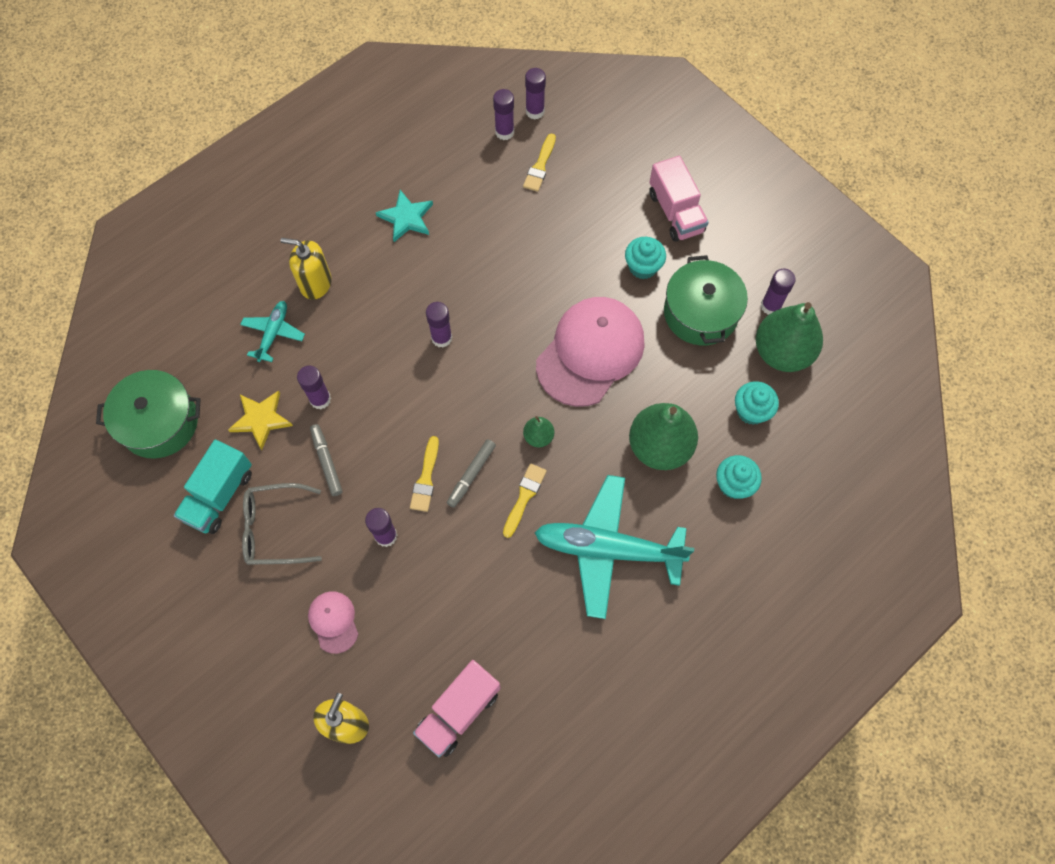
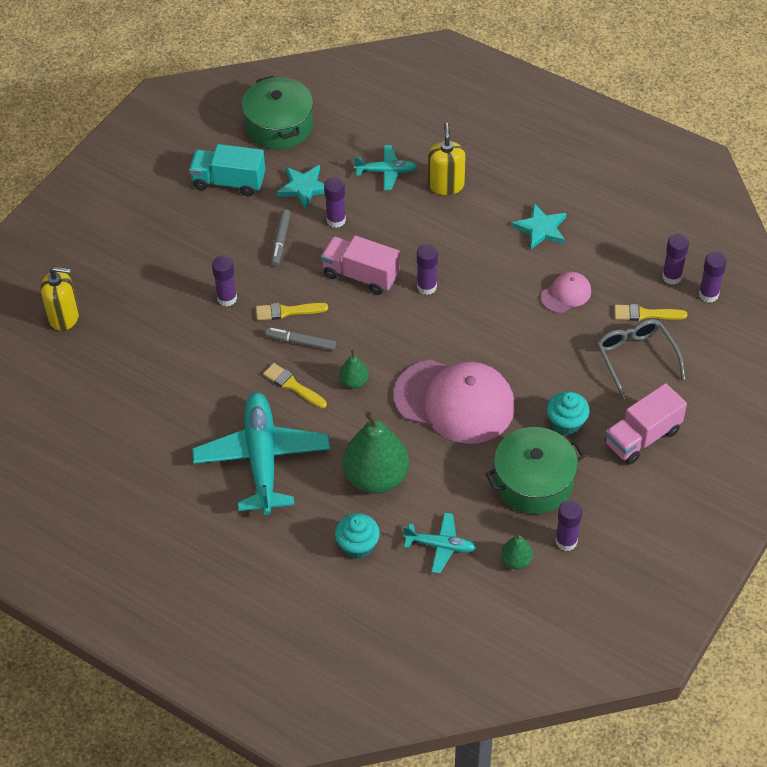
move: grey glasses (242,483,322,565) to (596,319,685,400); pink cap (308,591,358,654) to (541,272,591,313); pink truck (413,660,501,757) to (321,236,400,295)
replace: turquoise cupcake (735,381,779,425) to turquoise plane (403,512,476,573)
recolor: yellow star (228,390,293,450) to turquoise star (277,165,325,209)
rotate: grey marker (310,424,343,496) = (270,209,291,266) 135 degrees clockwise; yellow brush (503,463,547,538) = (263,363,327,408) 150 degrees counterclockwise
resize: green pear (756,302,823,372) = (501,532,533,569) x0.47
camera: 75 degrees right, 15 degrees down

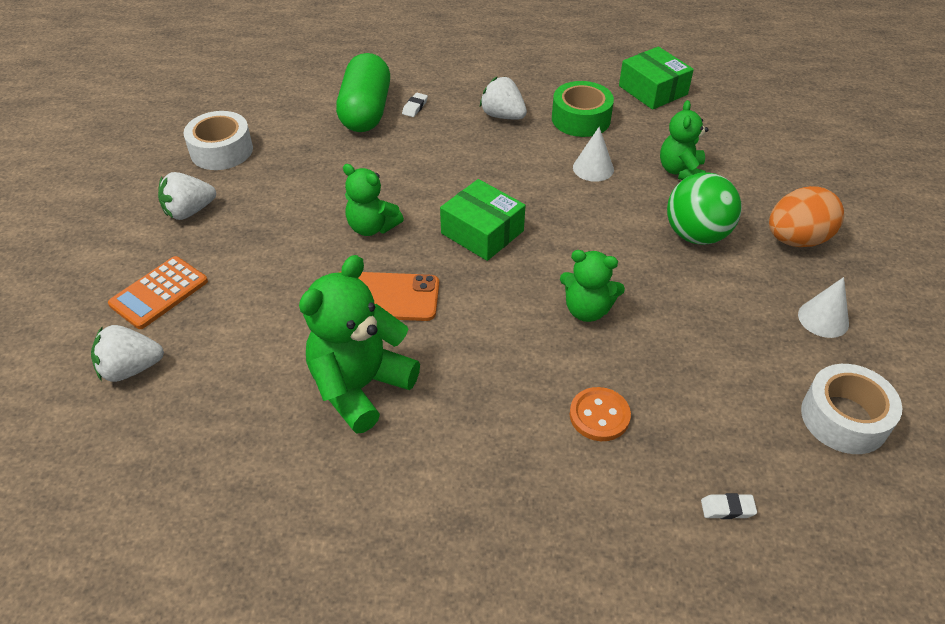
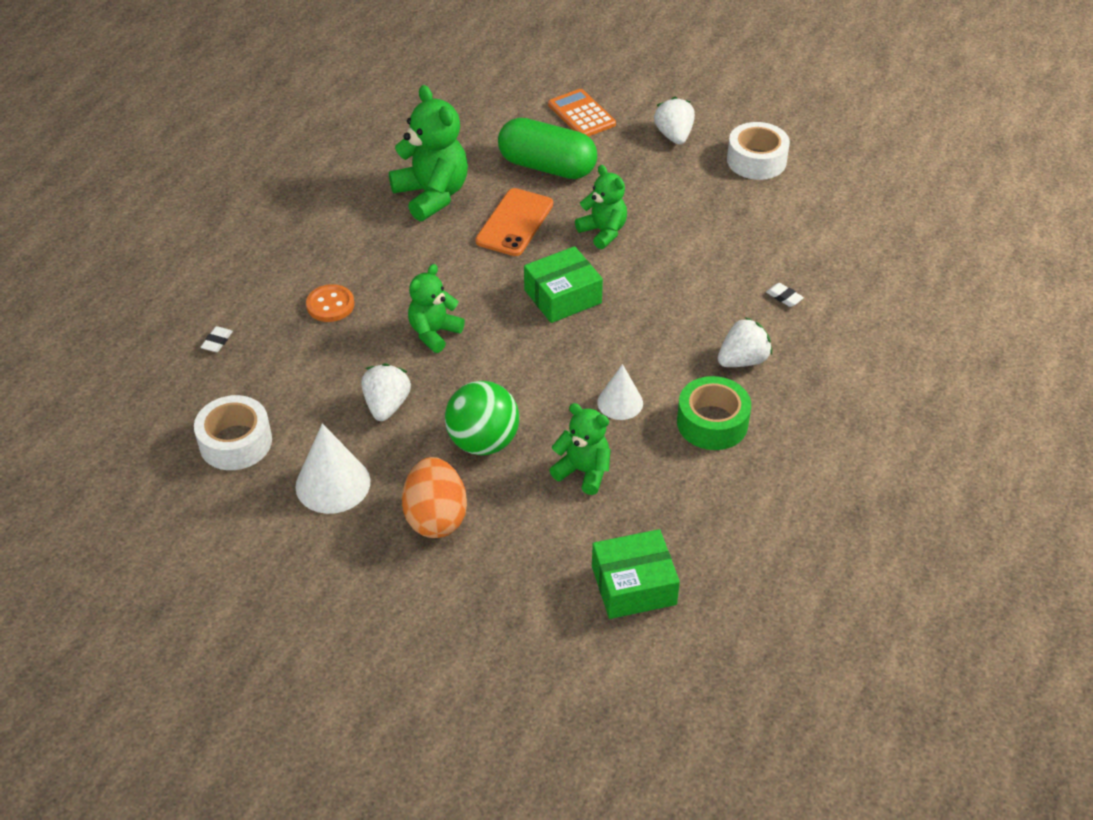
move: green box (619,47,694,110) to (592,529,680,619); green capsule (336,53,390,132) to (498,118,597,179); white strawberry (91,325,164,382) to (361,363,411,421)
rotate: green teddy bear (343,164,404,236) = (575,165,627,249) 90 degrees clockwise
resize: white cone (798,277,849,338) = (295,424,370,514) x1.55
camera: 110 degrees right, 0 degrees up

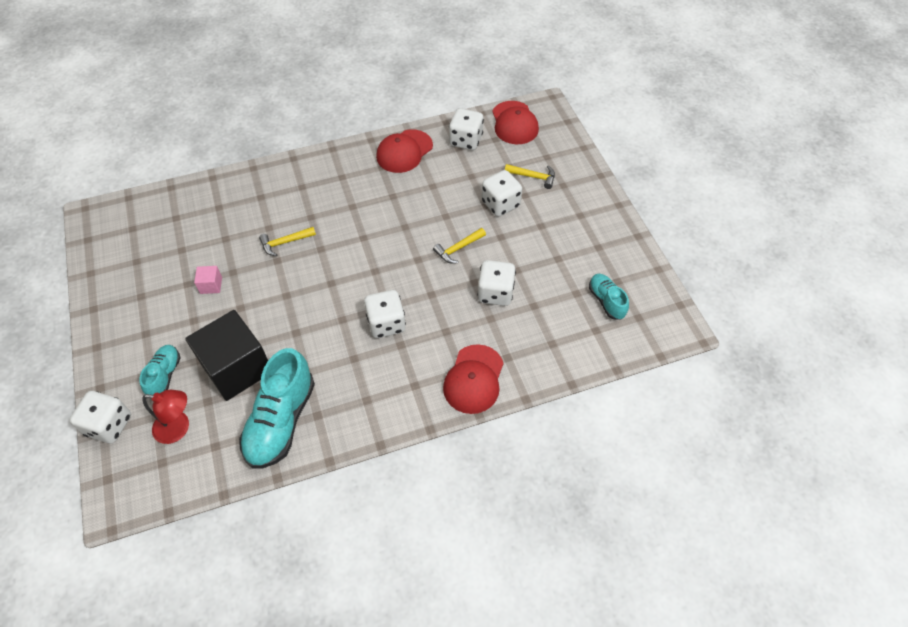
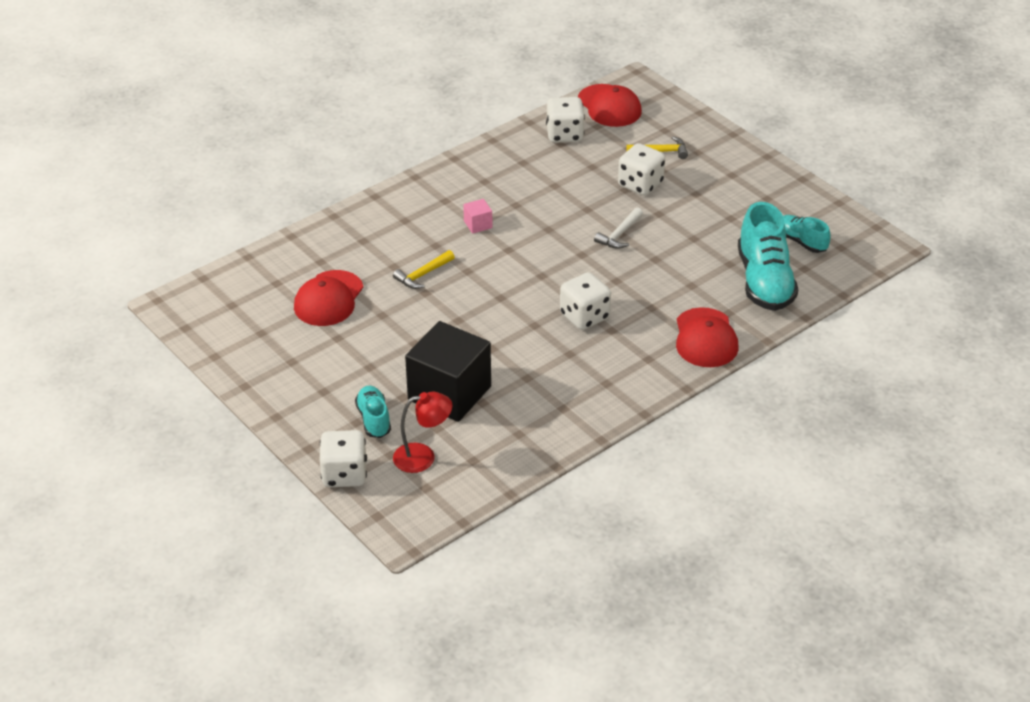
delete: white dice (477,260,516,306)
move: red cap (376,129,433,173) to (294,270,363,326); pink cube (194,266,222,294) to (463,199,493,234); turquoise shoe (239,348,315,469) to (738,202,798,311)
recolor: yellow hammer (433,228,486,263) to white hammer (594,207,643,249)
camera: 20 degrees left, 15 degrees down

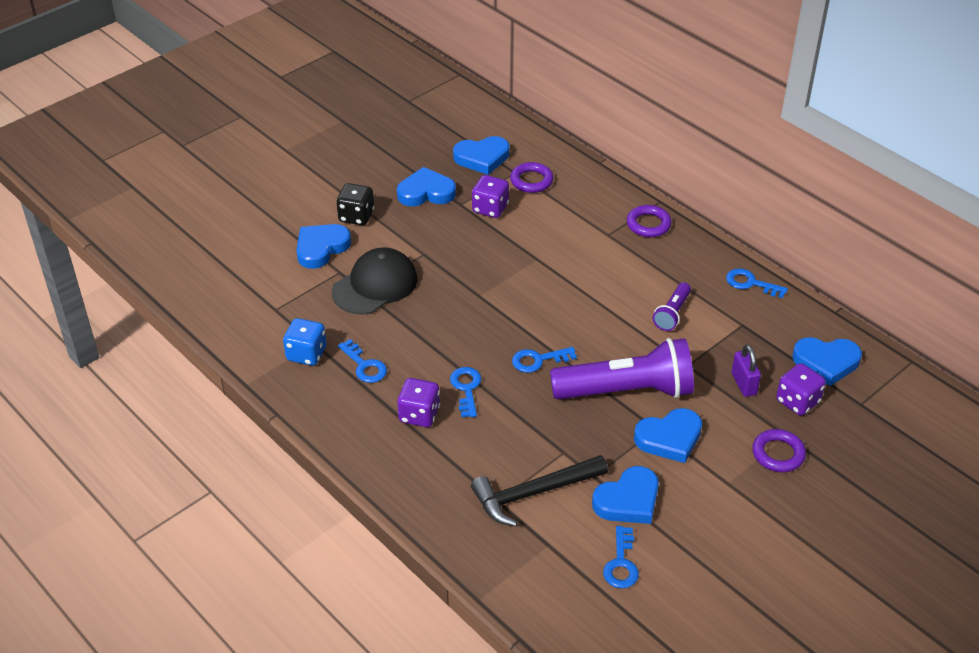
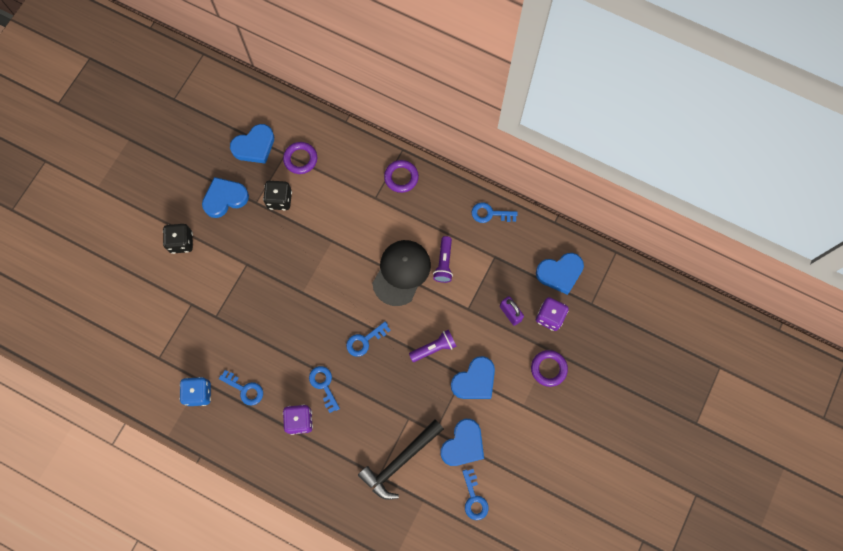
delete: blue heart (296,224,351,269)
move: black cap (332,247,418,315) to (372,240,431,306)
recolor: purple dice (472,175,509,218) to black dice (263,181,292,210)
resize: purple flashlight (550,338,694,399) = (409,330,457,362) x0.47
camera: 20 degrees left, 30 degrees up

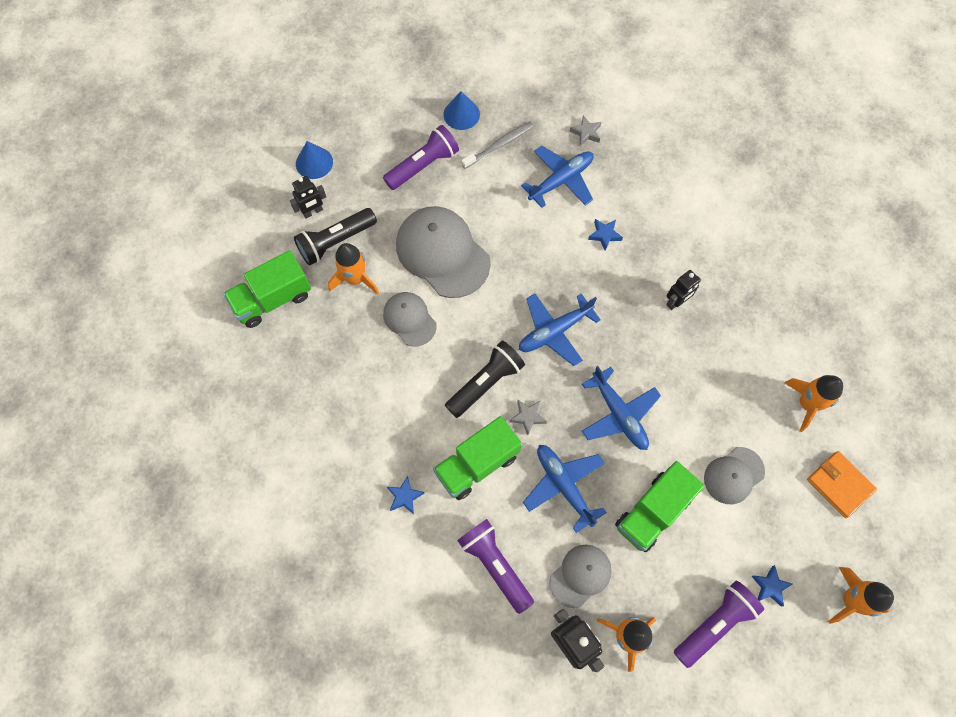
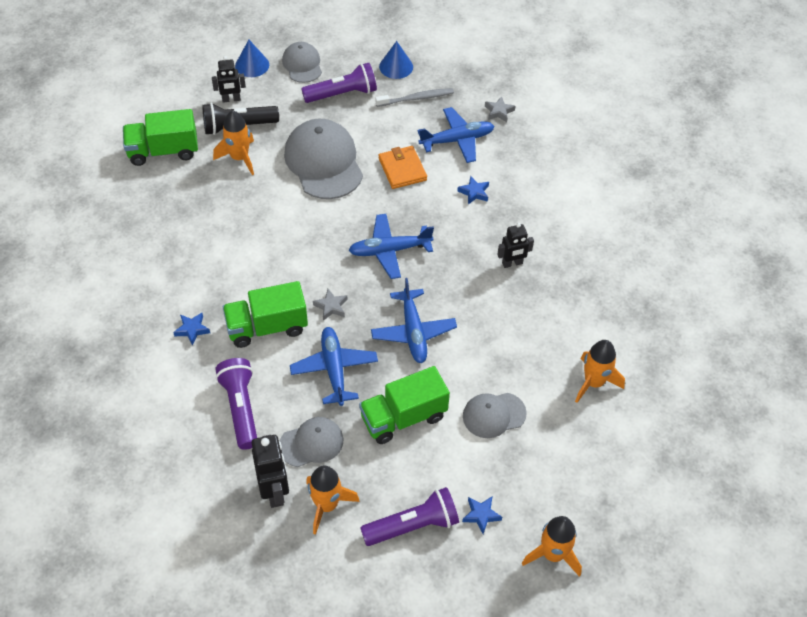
delete: black flashlight (445,340,525,418)
move: grey cap (383,292,437,346) to (282,42,322,83); orange wallet (807,451,877,518) to (379,146,427,189)
camera: 20 degrees right, 15 degrees down

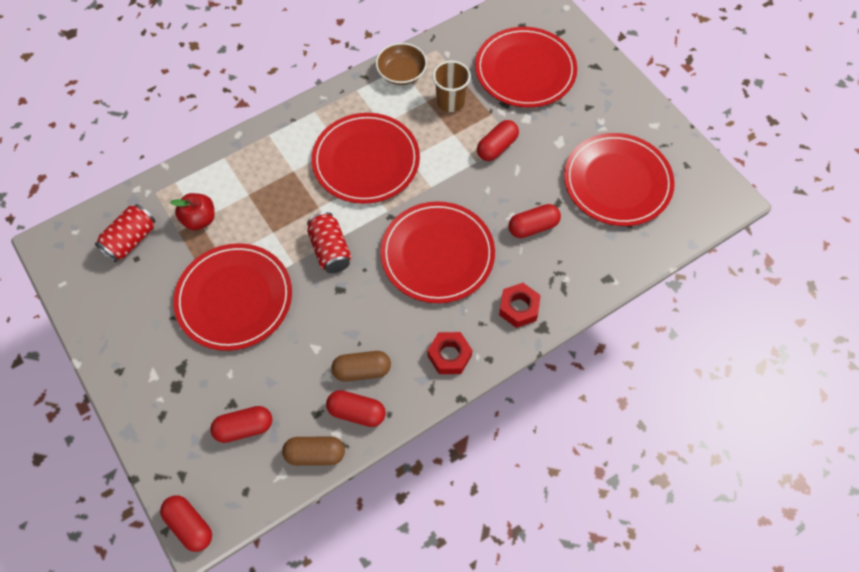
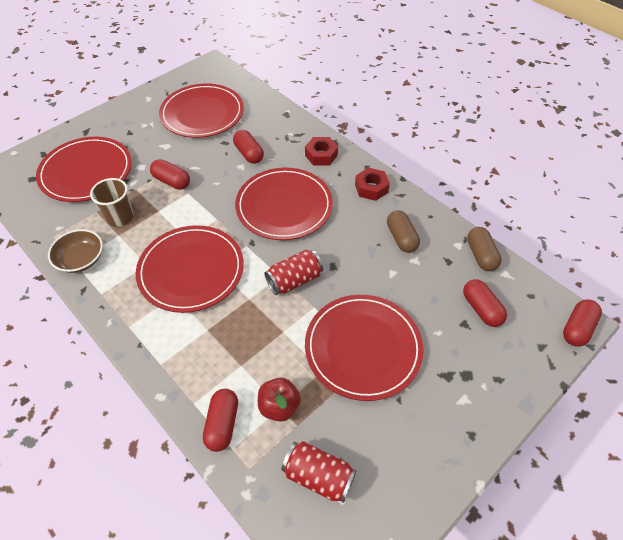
move: red capsule (326,390,386,427) to (203,389,238,452)
camera: 100 degrees left, 10 degrees down

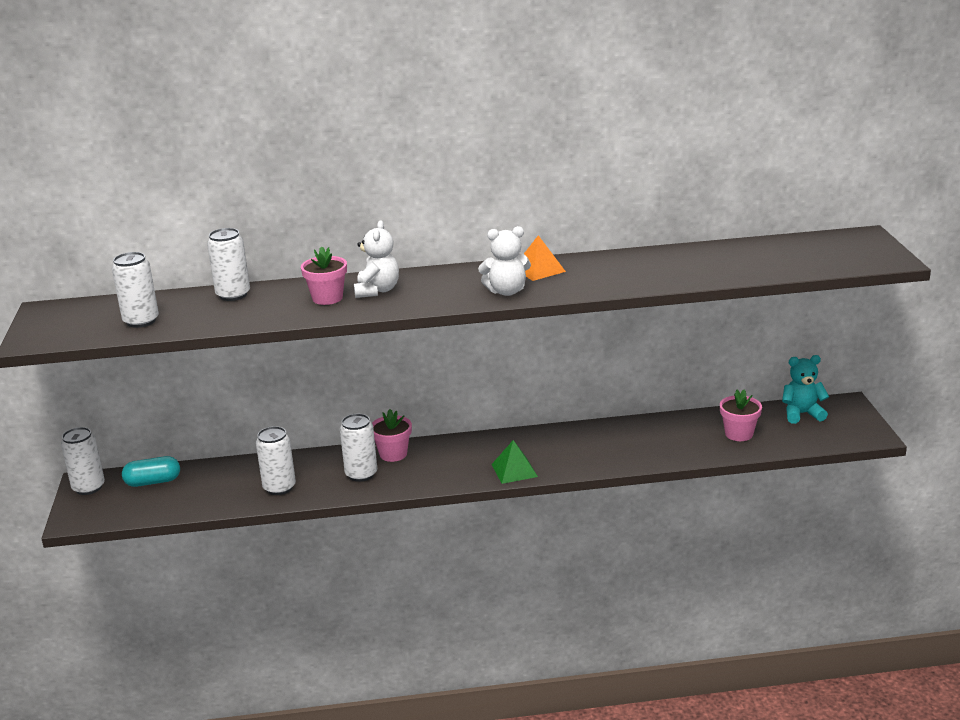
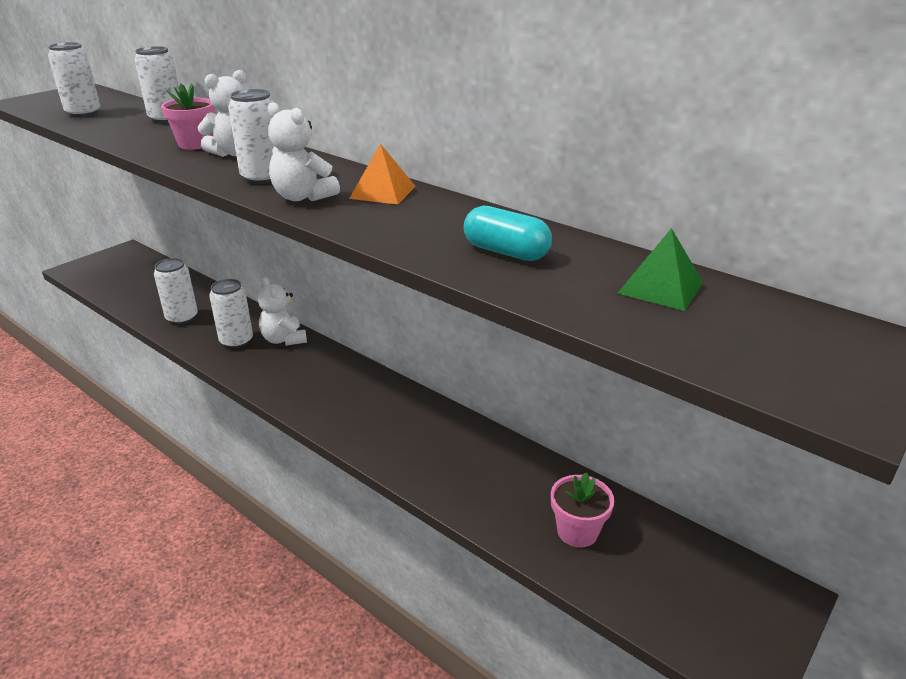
delete: turquoise teddy bear (782,355,829,424)
move: white can (61,427,105,495) to (228,89,275,184); green pyramid (491,440,538,484) to (618,228,703,311); turquoise capsule (122,456,180,487) to (464,206,552,261)
replace: pink flower pot (372,409,412,462) to white teddy bear (258,277,307,346)
camera: 45 degrees right, 5 degrees up

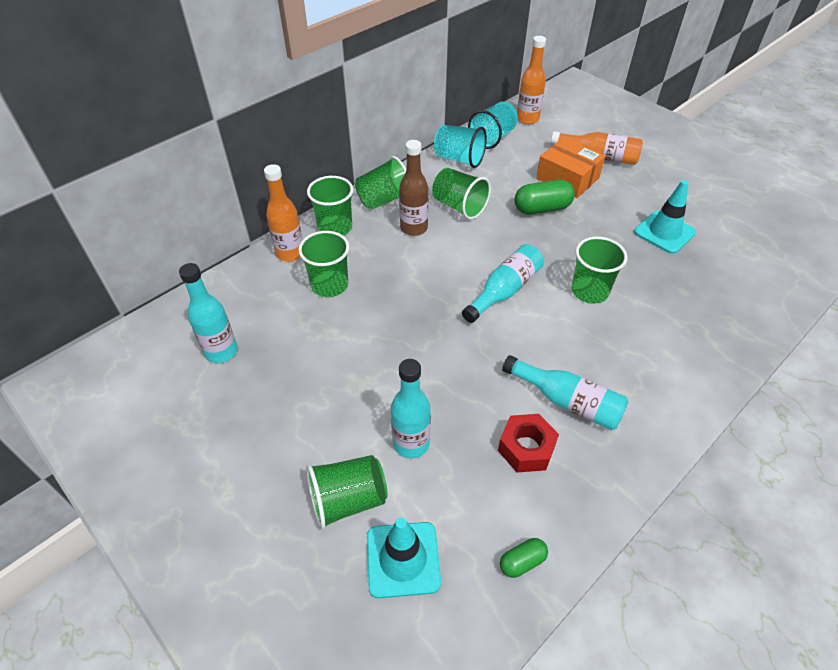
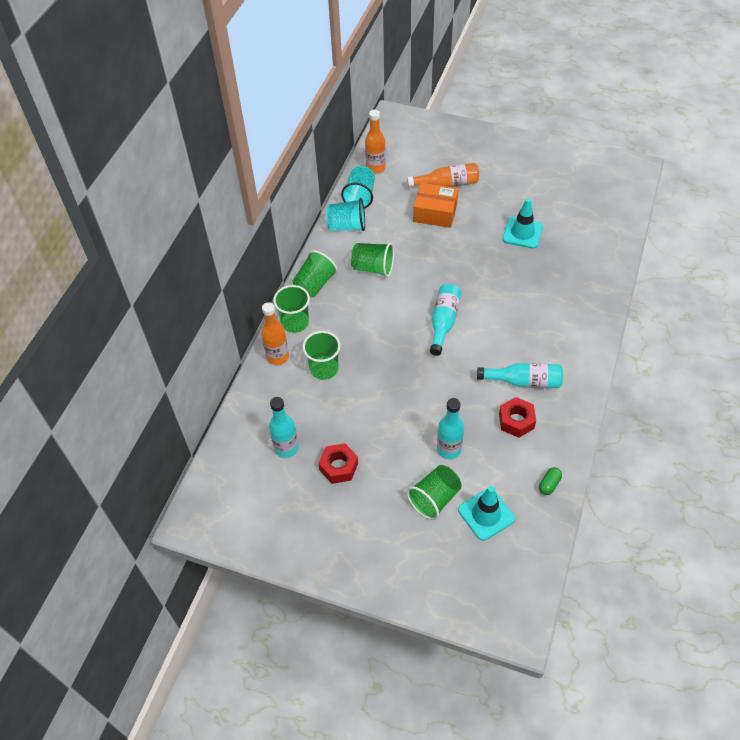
delete: brown bottle (399,140,429,236); green capsule (514,179,575,215); green cup (571,237,627,304)
insert: red nut (318,443,358,484)
camera: 25 degrees left, 5 degrees up

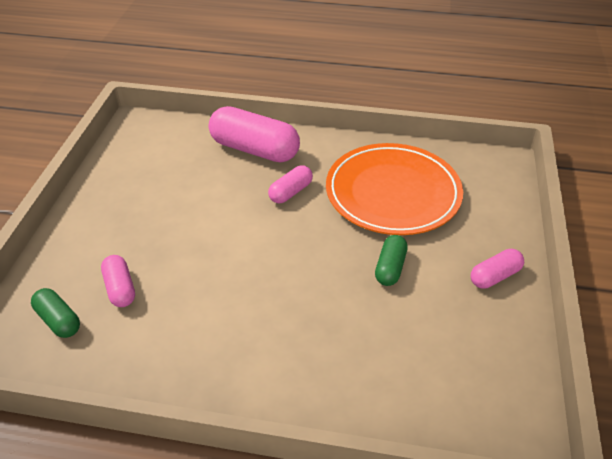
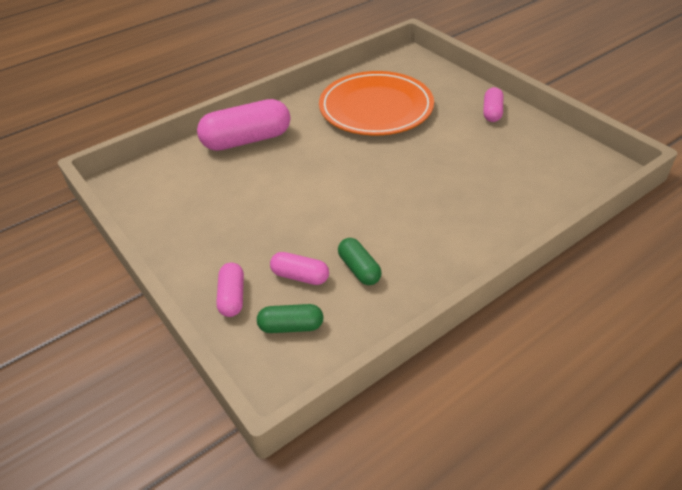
move: pink capsule (268,165,313,203) to (216,263,244,317); green capsule (375,235,408,286) to (338,238,382,285)
camera: 45 degrees left, 0 degrees up

